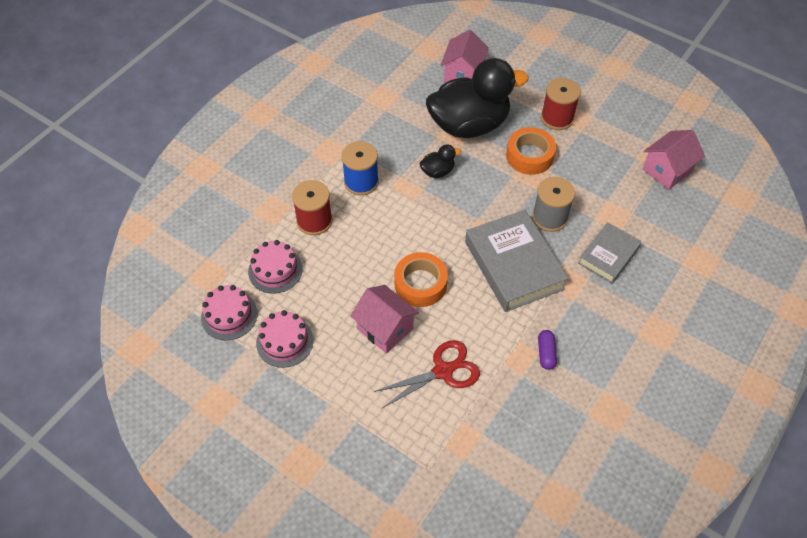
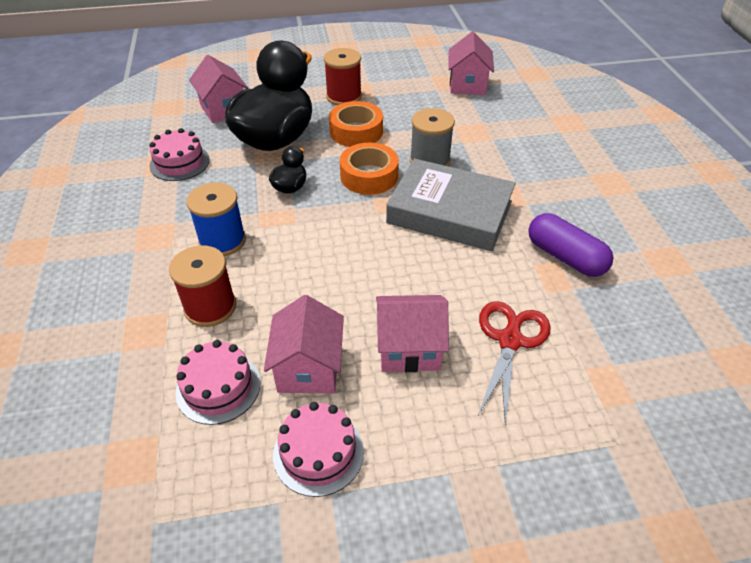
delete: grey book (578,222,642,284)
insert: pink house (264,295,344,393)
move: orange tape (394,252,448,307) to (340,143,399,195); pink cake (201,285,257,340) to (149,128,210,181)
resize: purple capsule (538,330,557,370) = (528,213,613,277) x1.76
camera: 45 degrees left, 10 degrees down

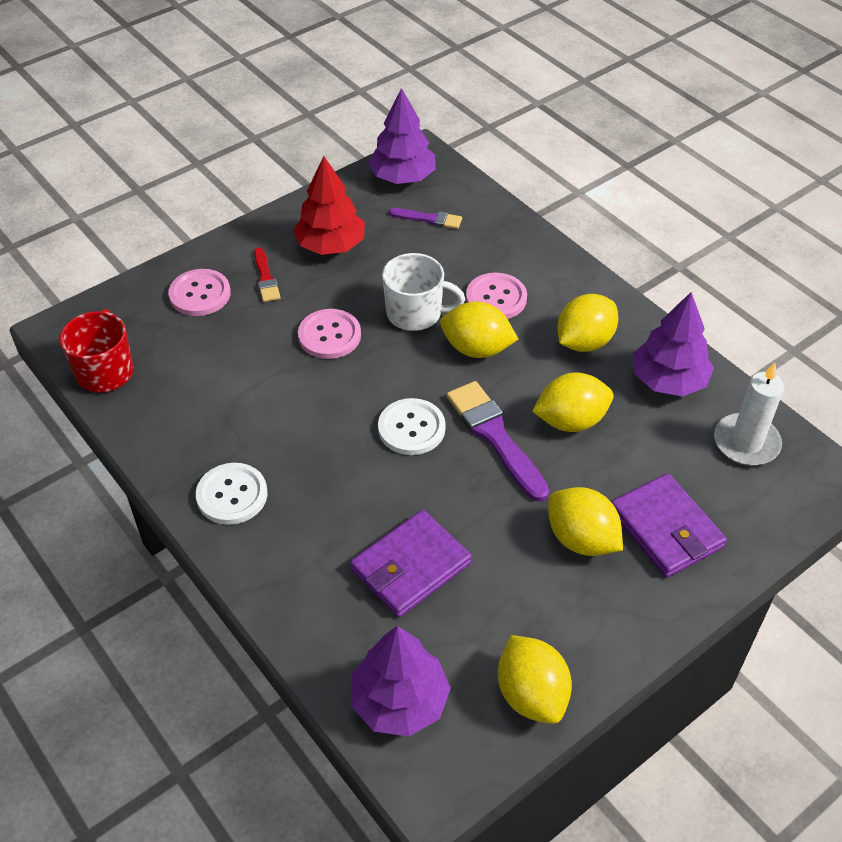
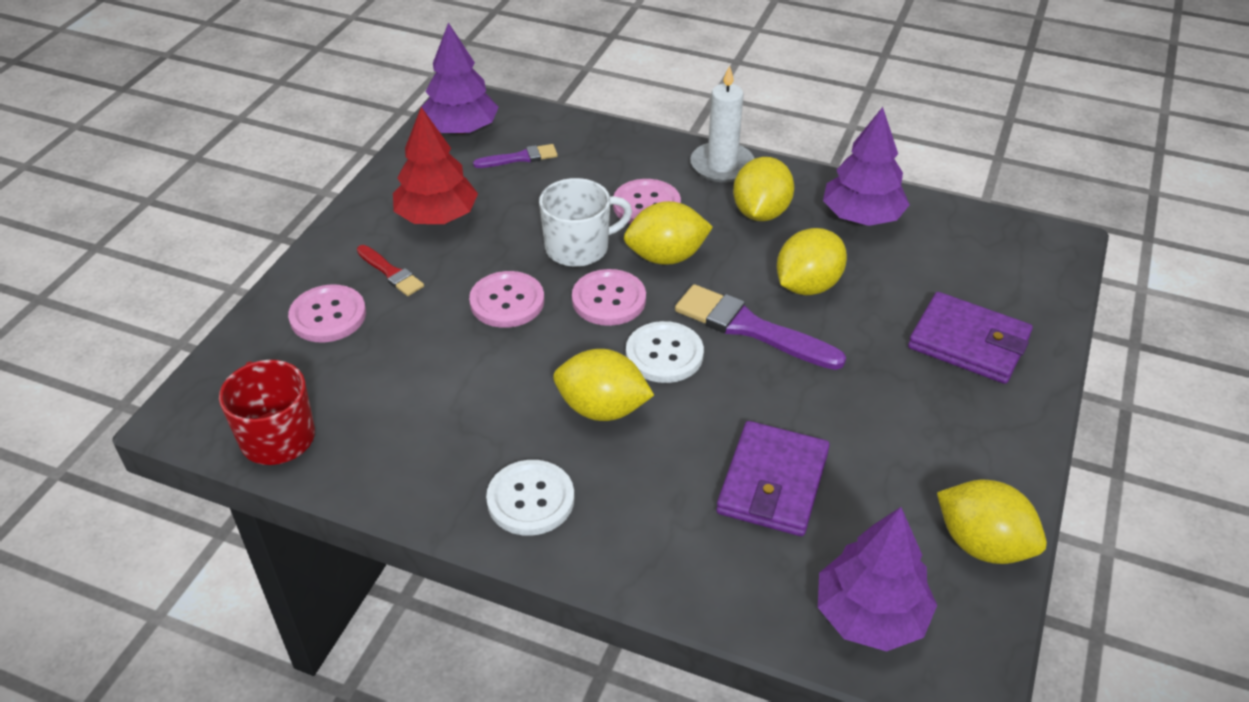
insert: pink button (572,269,646,326)
move: white candle (714,363,784,466) to (690,65,754,182); yellow lemon (548,487,623,556) to (553,349,654,421)
camera: 30 degrees left, 5 degrees down

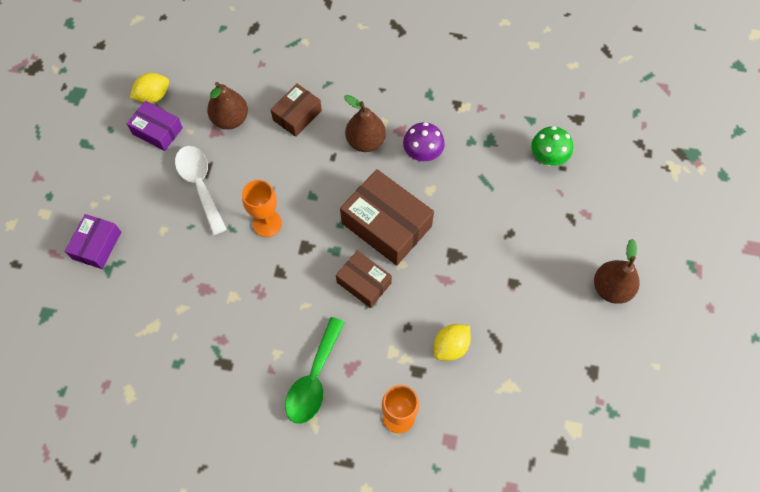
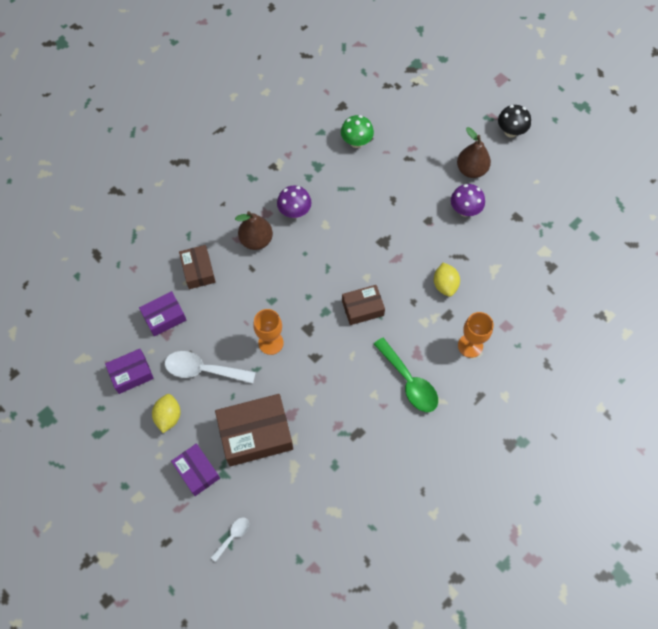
insert: black mushroom (498,105,531,138); purple mushroom (451,184,485,217); white spoon (210,517,249,562)
move: yellow lemon (130,73,169,103) to (152,394,181,433); brown box (340,169,434,266) to (215,394,293,466)
replace: brown pear (207,82,248,129) to purple box (139,291,186,336)
camera: 55 degrees left, 0 degrees up

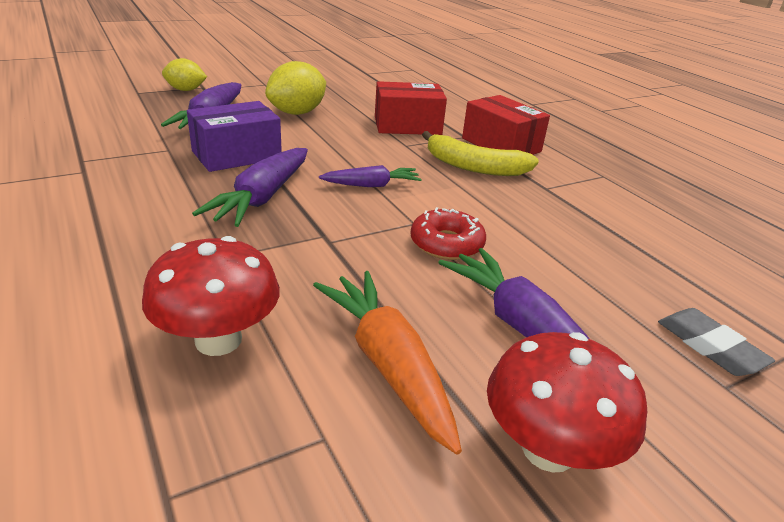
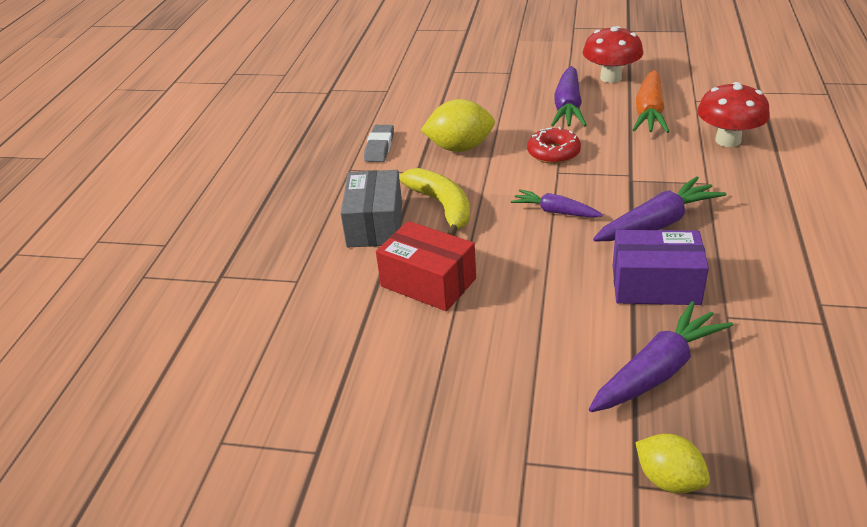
move: yellow lemon (265,61,326,115) to (421,99,495,152); grey eraser (658,308,775,376) to (364,125,394,162)
recolor: red box (462,95,550,155) to grey box (340,170,402,247)
camera: 135 degrees left, 5 degrees up

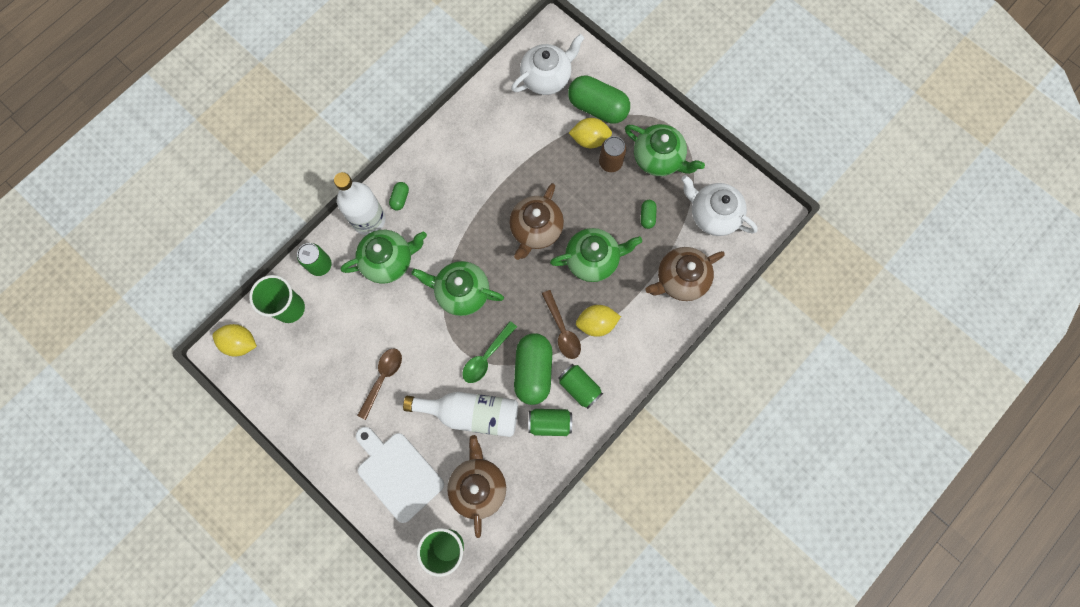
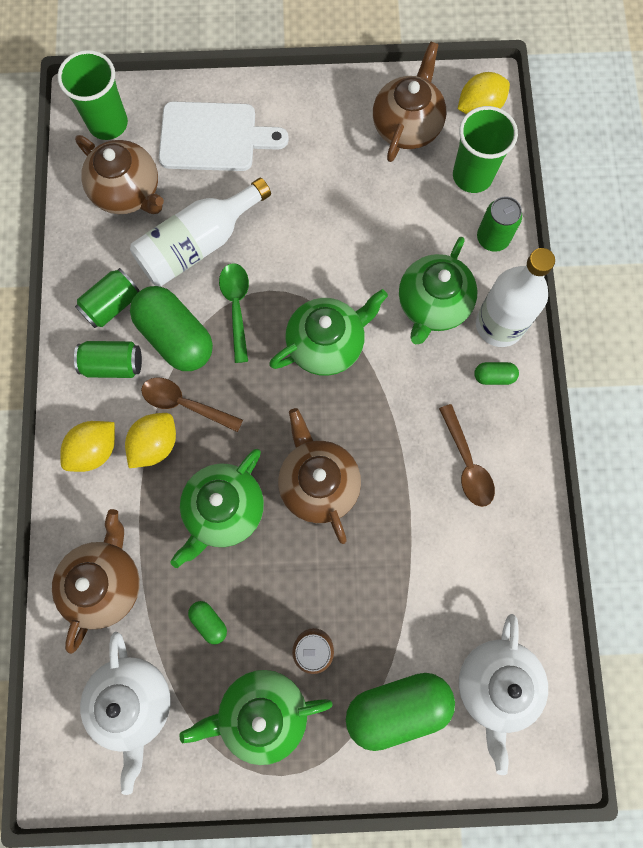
insert: brown teapot (373,41,446,162)
move: yellow lemon (569,118,612,148) to (60,421,115,472); brown spoon (357,348,402,420) to (439,404,495,507)
rotate: white teapot (681,175,758,236) = (80,632,171,795) 90 degrees clockwise; green capsule (389,182,409,210) = (474,362,519,385) 60 degrees counterclockwise
camera: 135 degrees right, 0 degrees up

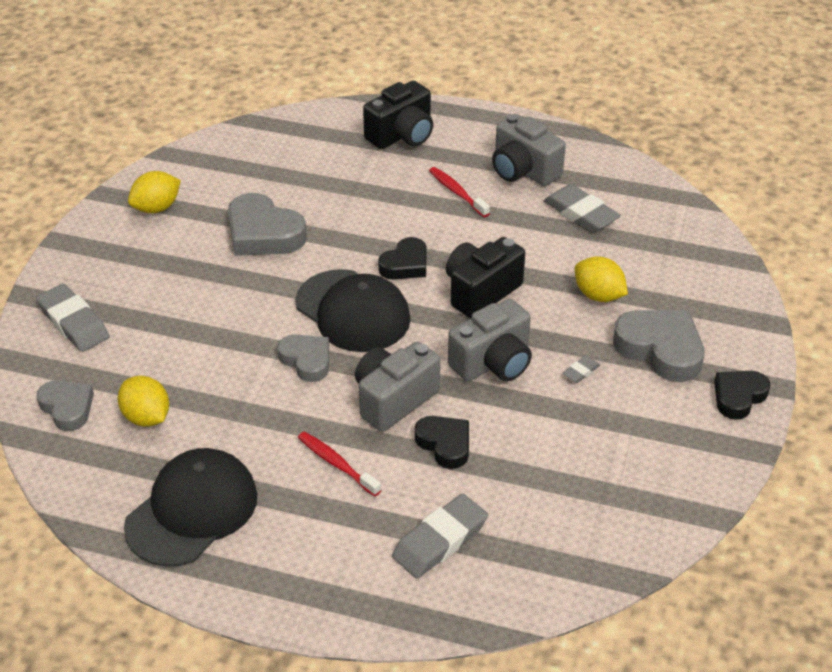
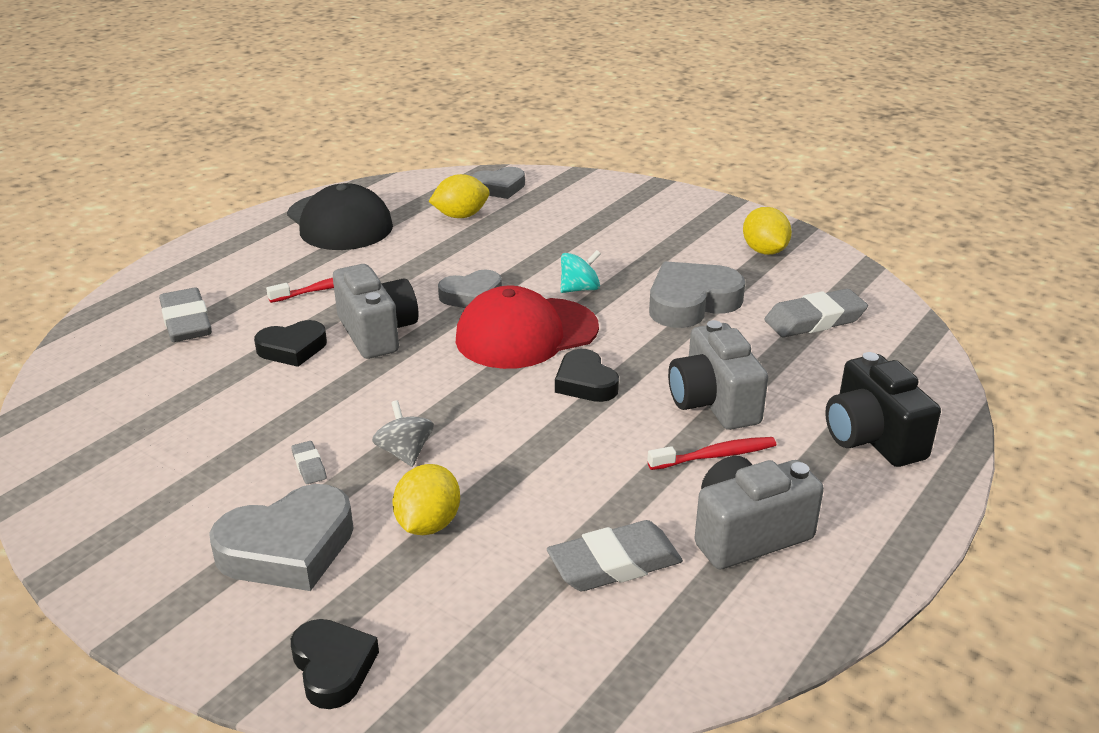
delete: black camera (446,237,525,318)
insert: turquoise spinning top (560,250,601,293); grey spinning top (372,400,434,467)
move: grey eraser (36,284,110,352) to (764,289,868,338); grey camera (448,299,532,381) to (668,320,768,430); black heart (714,371,770,420) to (291,619,379,709)
recolor: black cap (295,269,411,352) to red cap (456,286,599,369)
rotate: yellow lemon (575,256,628,302) = (392,464,460,535) 45 degrees counterclockwise
camera: 110 degrees right, 10 degrees down

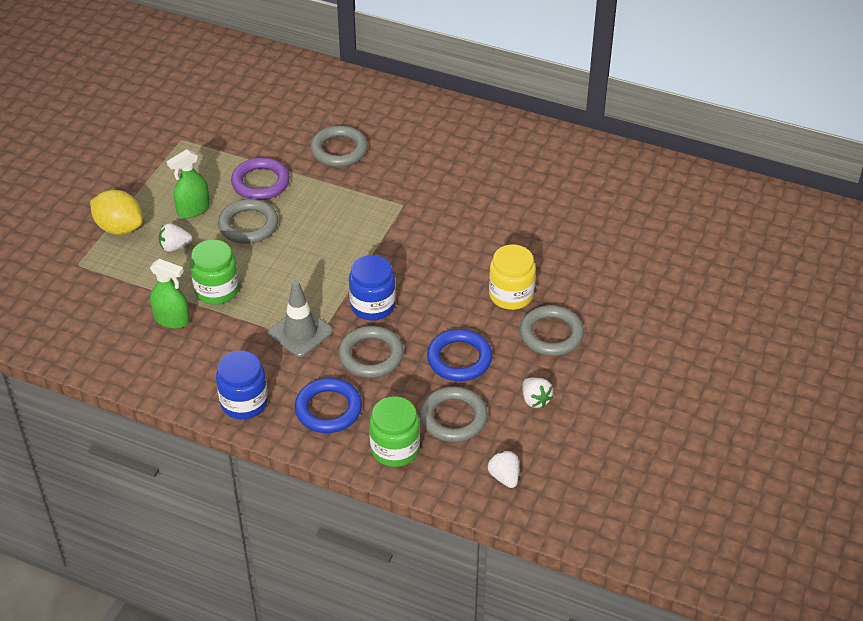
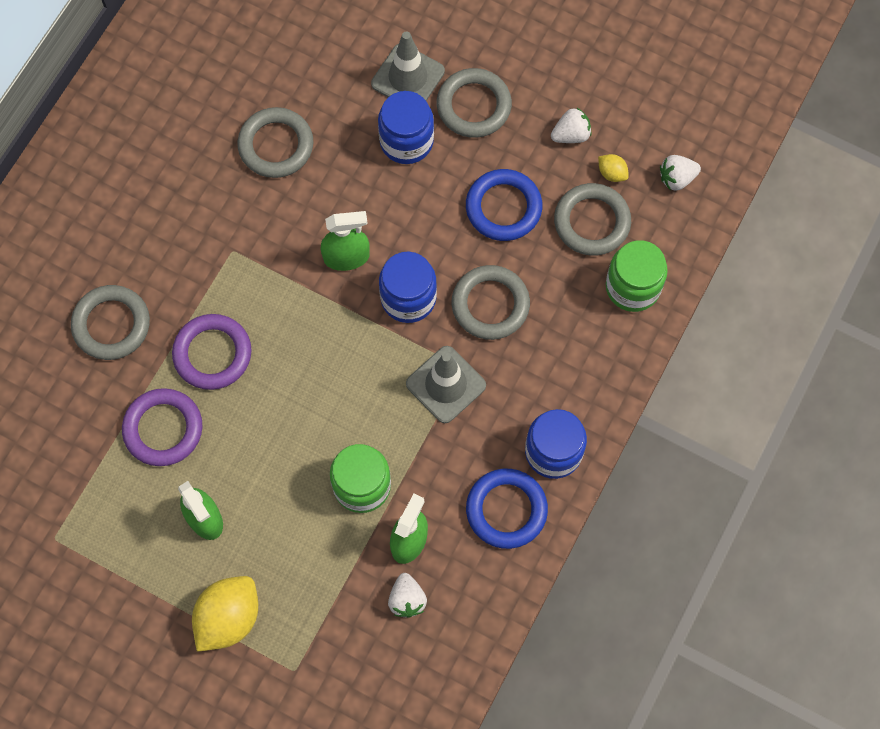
insert: grey traffic cone (371,31,445,101); yellow lemon (598,154,629,182); green spray bottle (321,211,370,271); purple ring (172,314,252,390)
move: grey ring (218,199,278,244) to (237,107,313,178); white strawberry (159,223,192,252) to (388,573,427,618); blue ring (295,378,362,433) to (466,469,548,549)
recolor: yellow jar (489,245,536,310) to blue jar (378,91,434,164)
camera: 85 degrees left, 25 degrees up

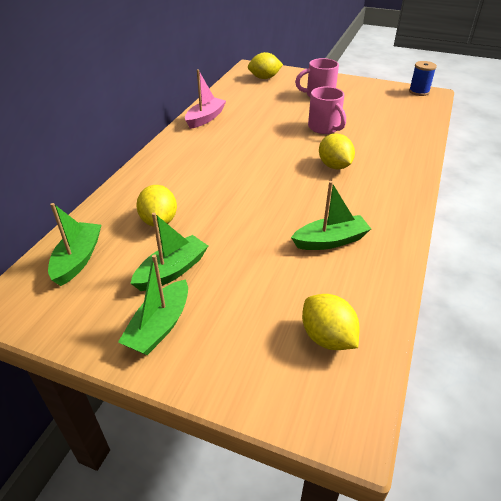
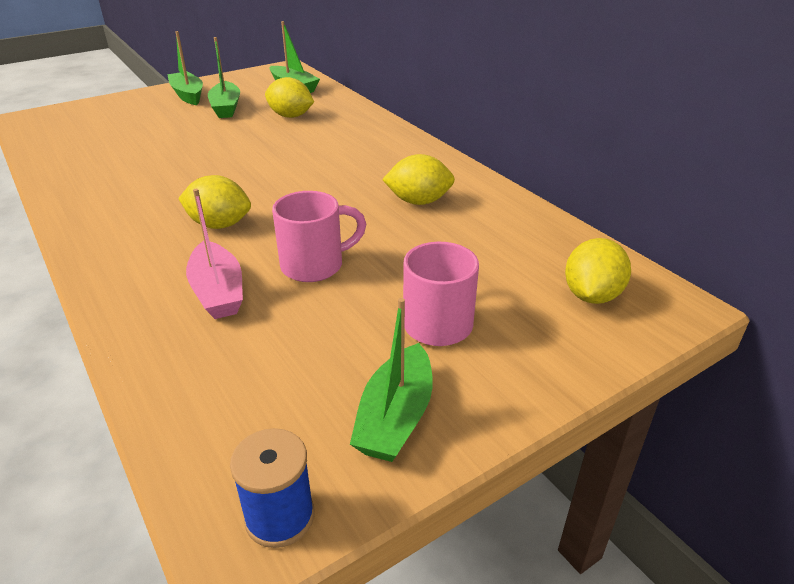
move: pink boat (185,69,226,129) to (186,189,243,319); green boat (291,181,371,250) to (350,298,433,462); yellow lemon (302,294,359,350) to (382,154,455,205)
rotate: pink mug (308,86,346,134) = (272,191,366,282) 150 degrees clockwise
camera: 125 degrees right, 5 degrees down

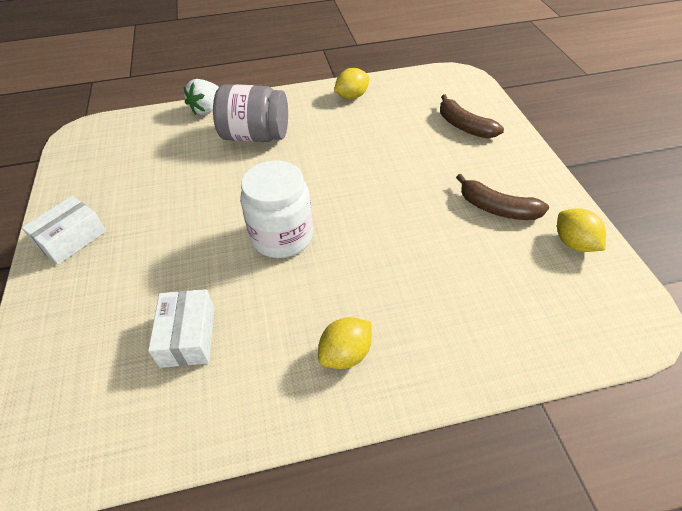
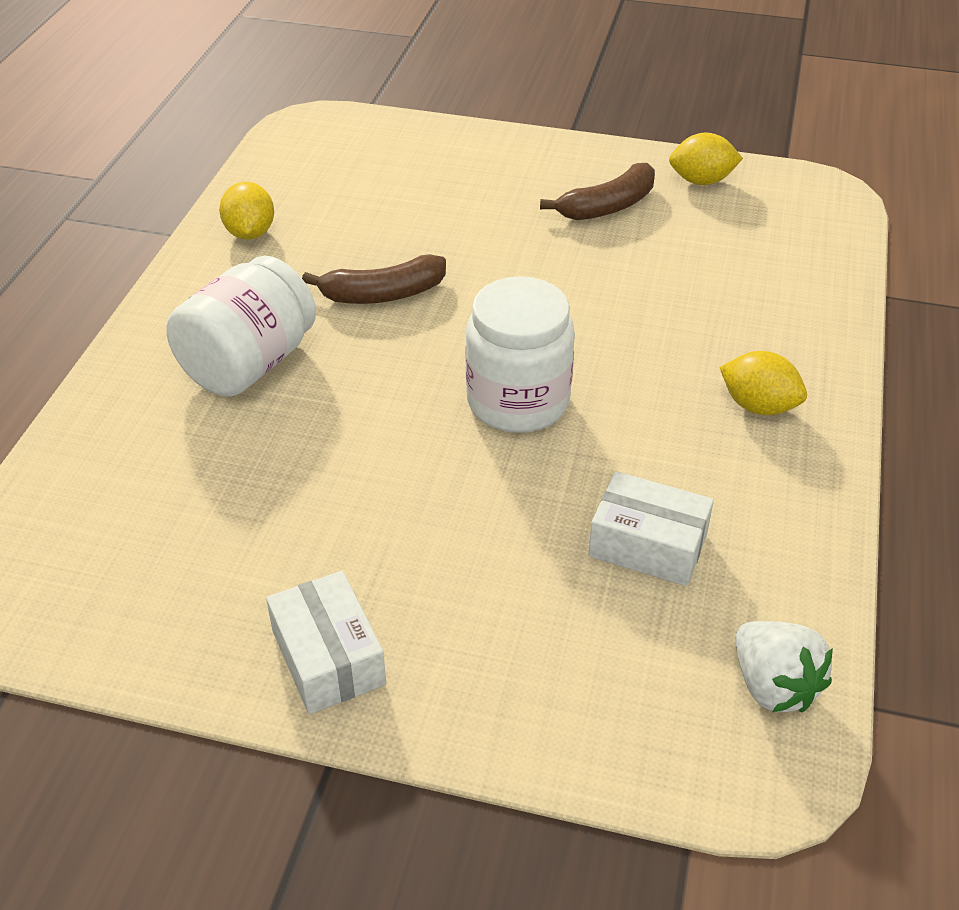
move: white strawberry (184,79,219,115) to (735,621,833,712); brown banana (440,94,504,138) to (302,254,446,304)
recolor: grey jar (213,84,288,142) to white jar (166,256,316,397)
rotate: yellow lemon (318,317,372,369) = (719,351,807,415) 45 degrees counterclockwise
camera: 65 degrees left, 5 degrees down

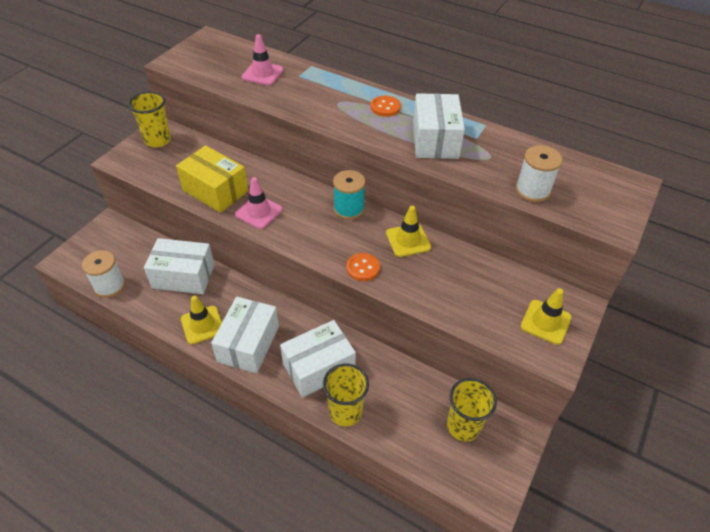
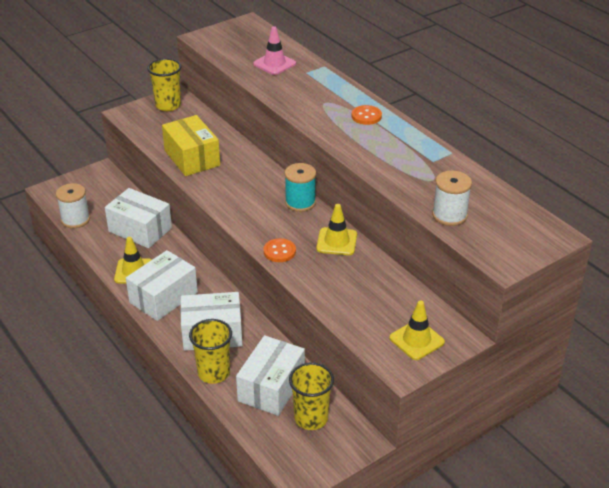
delete: pink traffic cone (235,177,282,229)
move: white box (413,93,465,159) to (236,335,305,416)
camera: 25 degrees right, 10 degrees down

